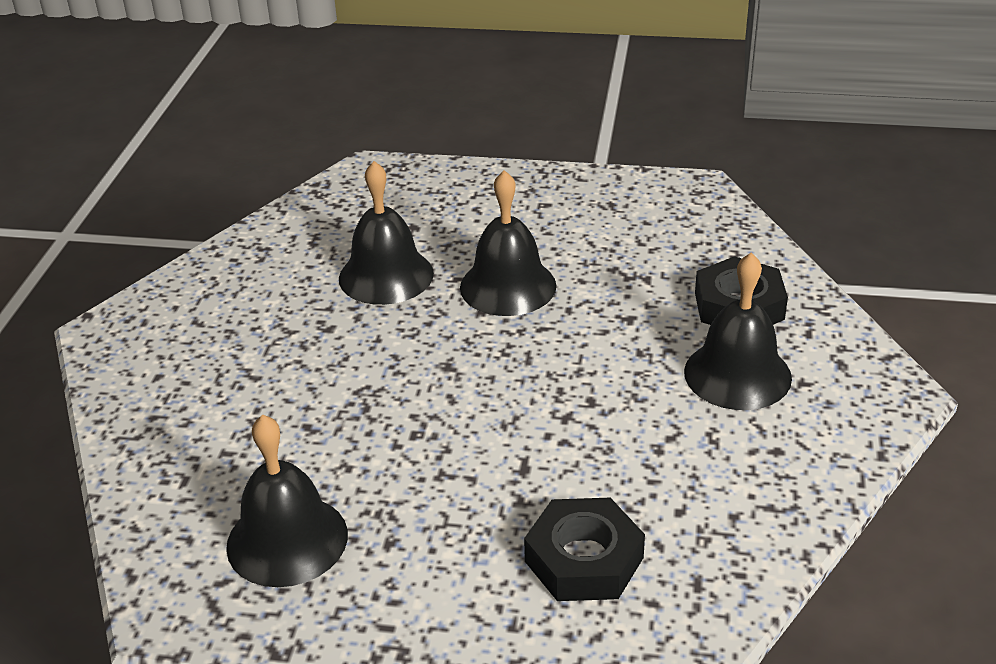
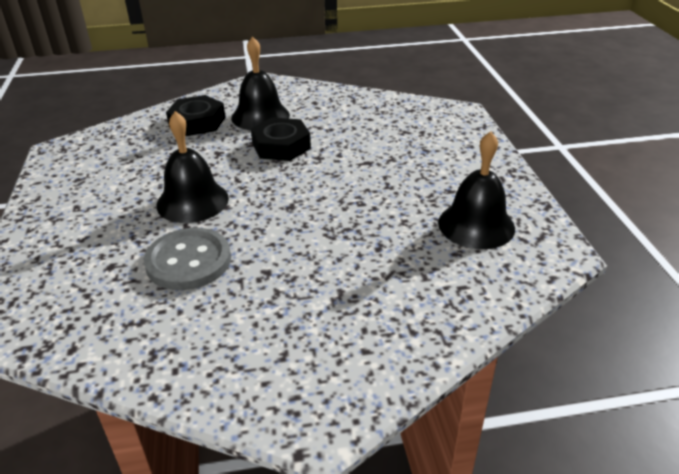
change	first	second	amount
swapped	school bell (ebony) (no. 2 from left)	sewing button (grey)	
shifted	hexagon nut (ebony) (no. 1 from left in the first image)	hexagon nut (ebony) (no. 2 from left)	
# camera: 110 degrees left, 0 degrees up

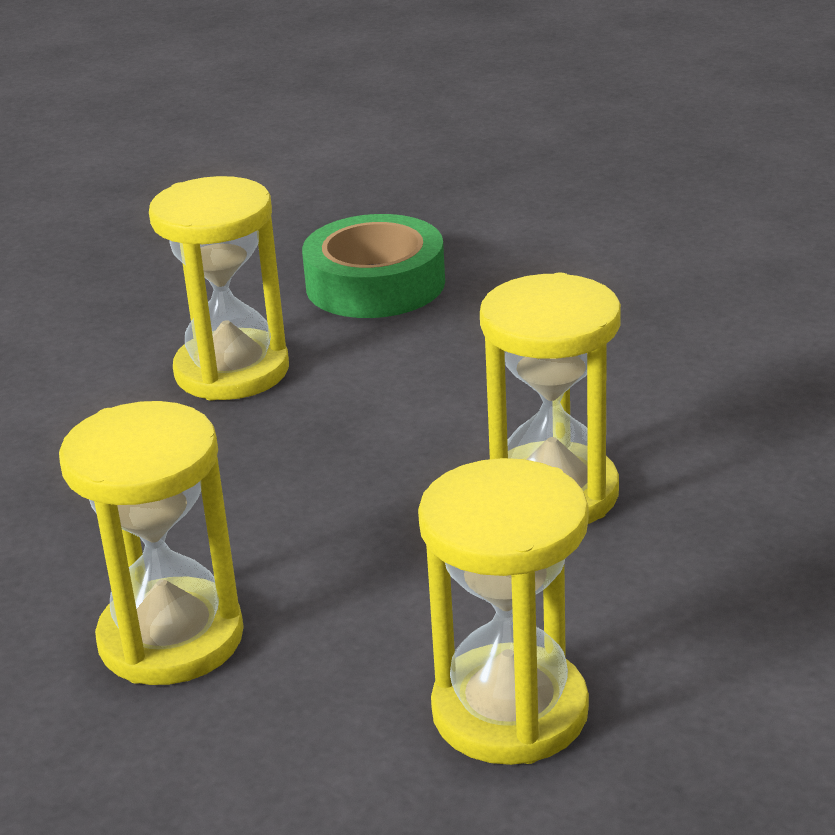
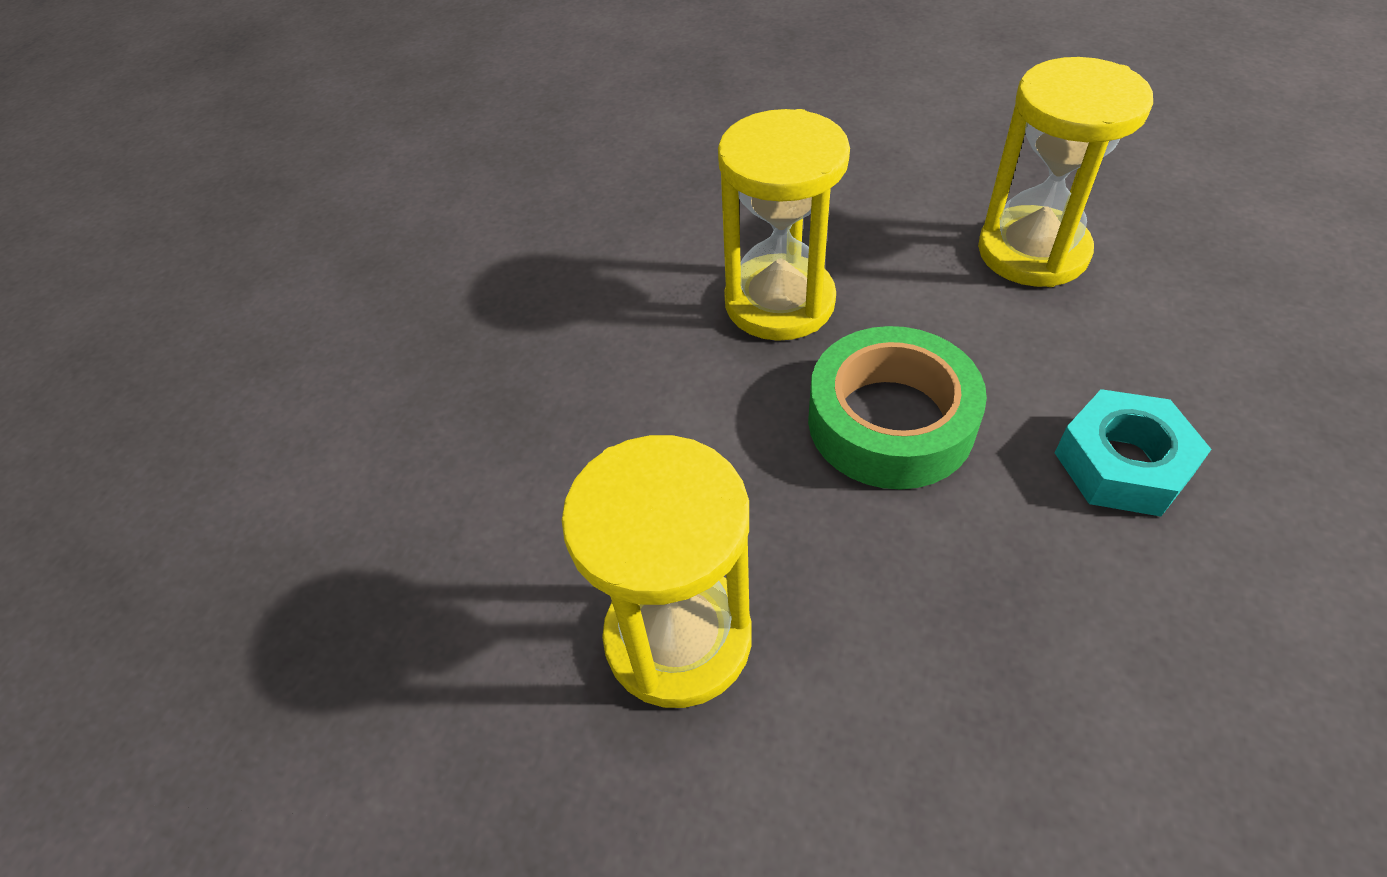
change	first	second	amount
shifted	sticky tape (green)		
swapped	sand timer (bright yellow) (no. 1 from left)	hexagon nut (turquoise)	
# camera: 110 degrees left, 20 degrees up

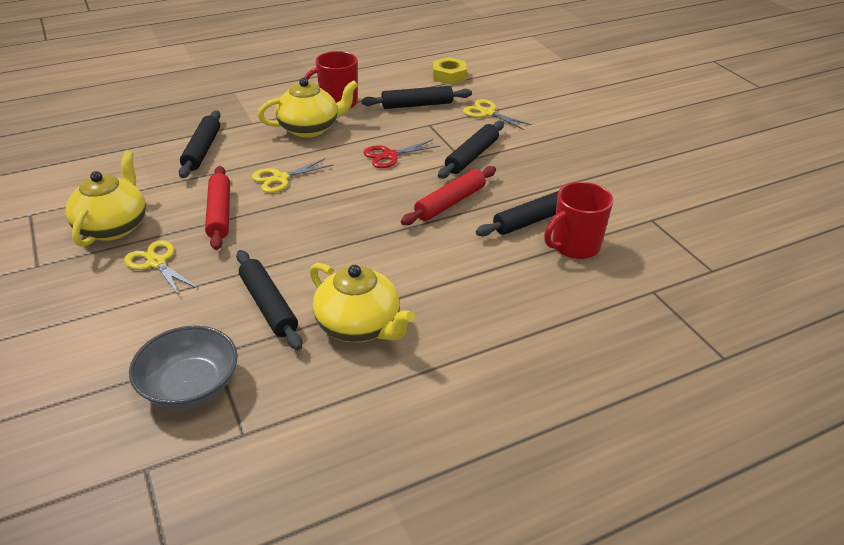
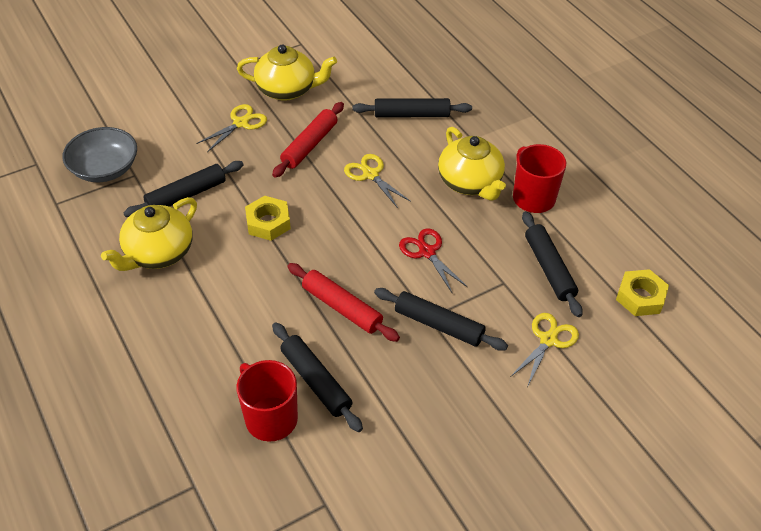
change	first	second	amount
new		hexagon nut (bright yellow) (no. 1 from left)	
rotated	rolling pin (scarlet) (no. 1 from left)		45 degrees counterclockwise
# camera: 85 degrees right, 10 degrees up

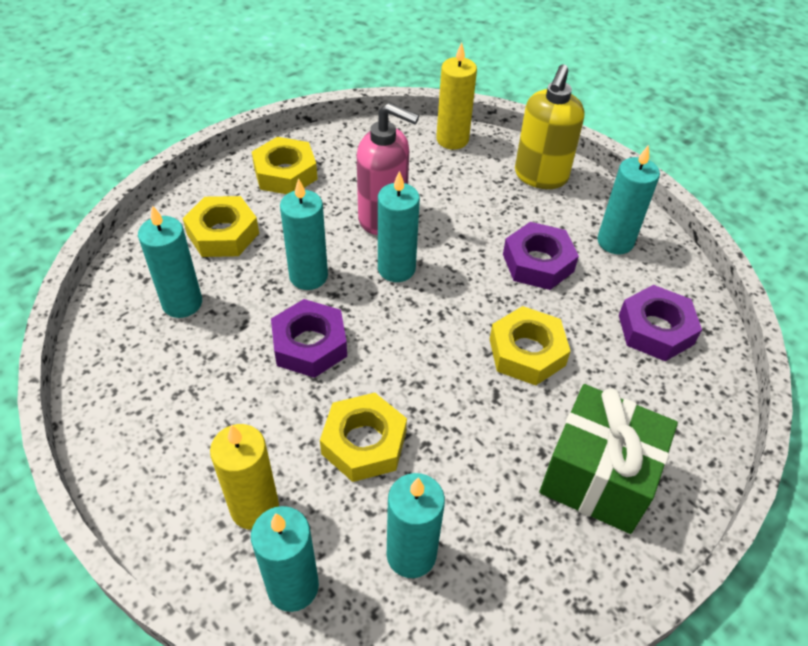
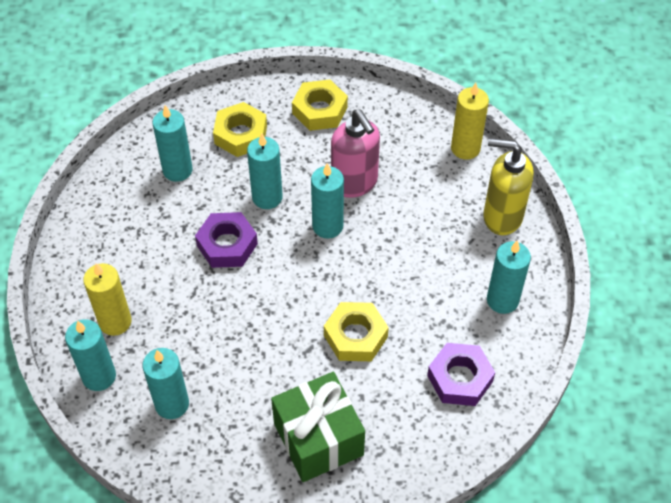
change	first	second	amount
rotated	soap pump (bright yellow)		45 degrees clockwise
gone	hexagon nut (bright yellow) (no. 3 from left)		
gone	hexagon nut (royal purple) (no. 2 from left)		
# camera: 40 degrees right, 5 degrees up

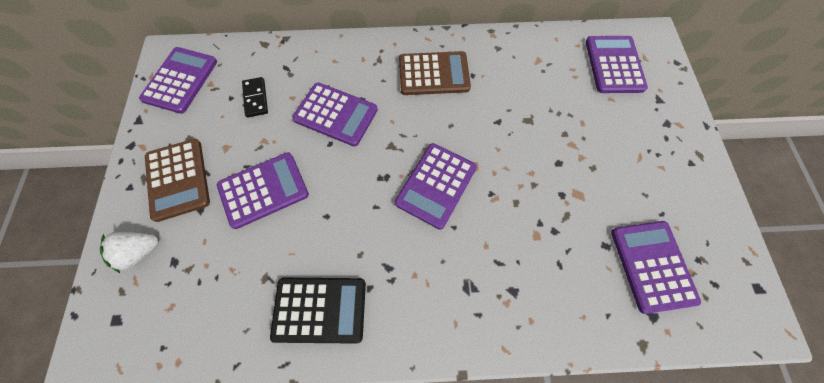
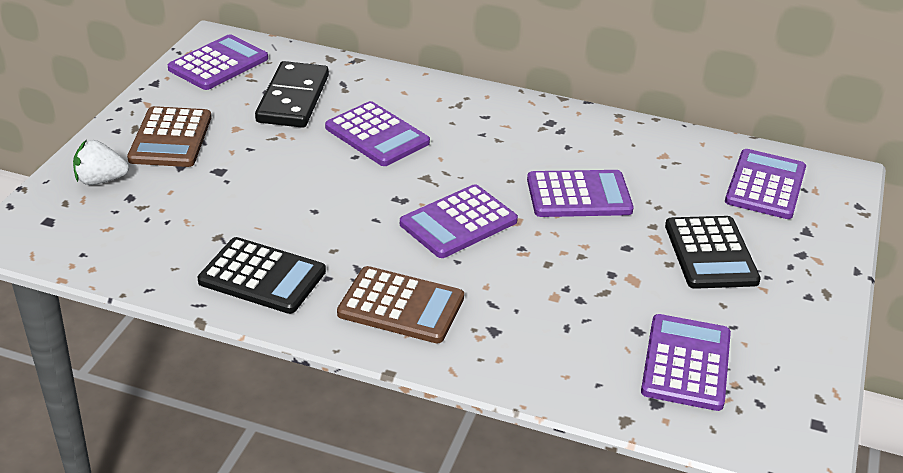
change	first	second	amount
scaled	domino (ebony)		x1.90
shifted	pocket calculator (brown) (no. 2 from left)		
shifted	pocket calculator (royal purple) (no. 2 from left in the first image)	pocket calculator (royal purple) (no. 4 from left)	
new		pocket calculator (ebony) (no. 2 from left)	
# camera: 20 degrees right, 30 degrees down

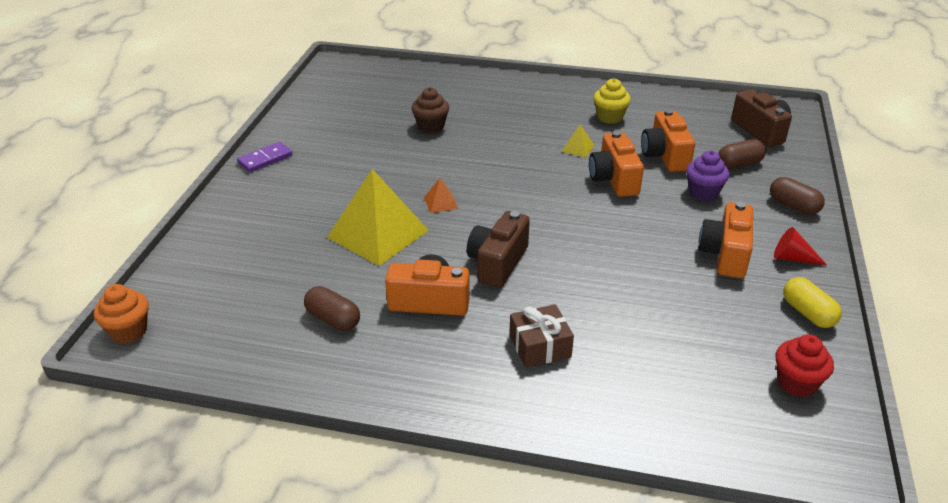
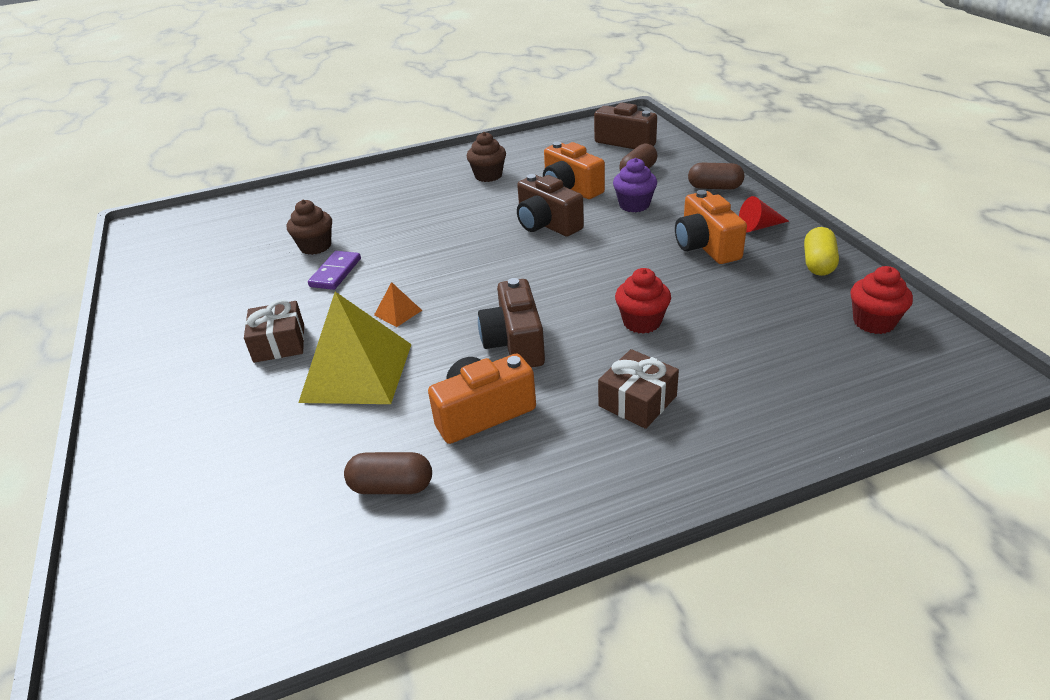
change	first	second	amount
new		gift (brown) (no. 1 from left)	
shifted	domino (royal purple)		
repainted	muffin (bright yellow)	muffin (brown) (no. 2 from left)	
repainted	photo camera (bright orange) (no. 2 from left)	photo camera (brown) (no. 2 from left)	
new		muffin (scarlet) (no. 1 from left)	
rotated	capsule (bright yellow)		75 degrees clockwise
gone	muffin (bright orange)		
gone	pyramid shape (bright yellow) (no. 2 from left)		
# camera: 30 degrees left, 0 degrees up

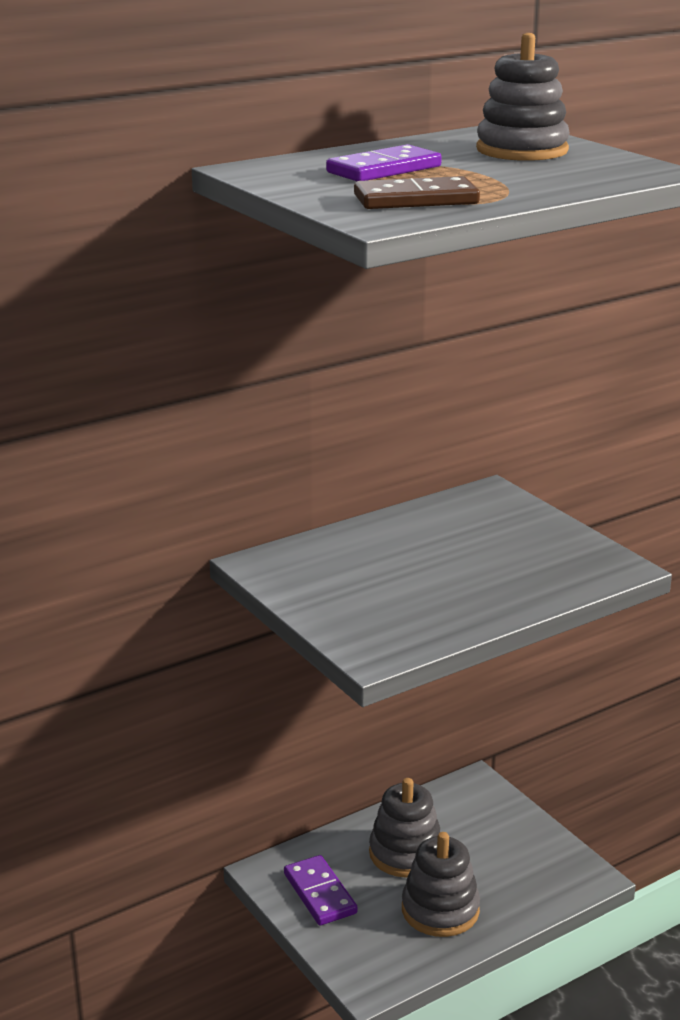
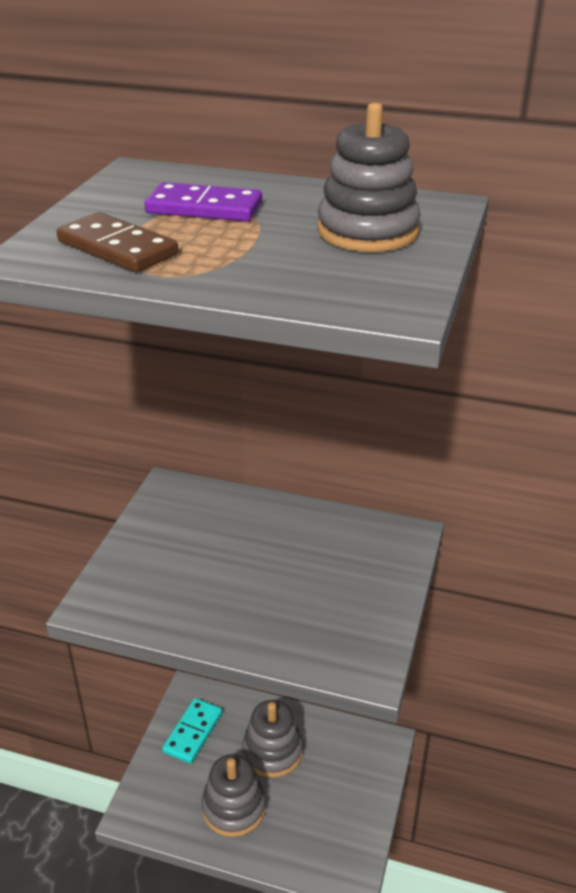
change	first	second	amount
repainted	domino (royal purple) (no. 1 from left)	domino (turquoise)	
# camera: 50 degrees right, 10 degrees up

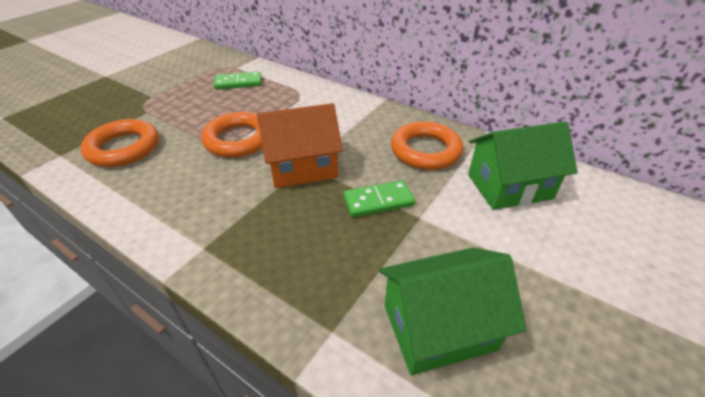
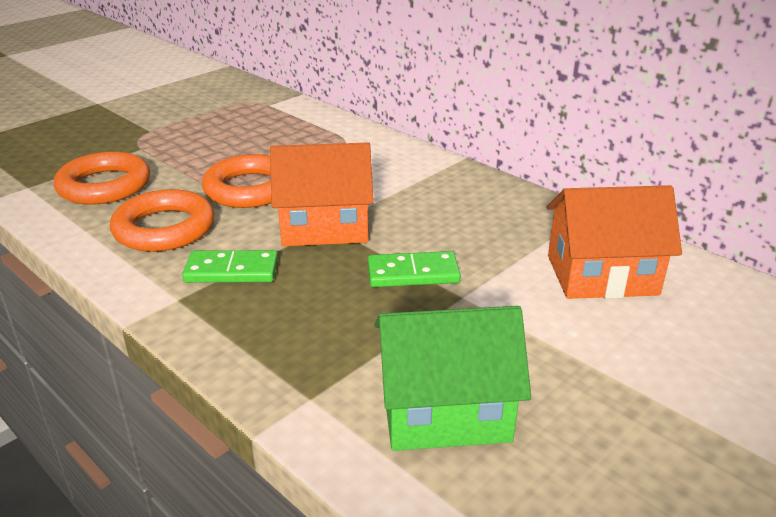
change	first	second	amount
shifted	ring (bright orange) (no. 3 from left in the first image)	ring (bright orange) (no. 2 from left)	
shifted	domino (green) (no. 1 from left)		
repainted	cottage (green) (no. 2 from left)	cottage (bright orange) (no. 2 from left)	
# camera: 10 degrees right, 10 degrees down

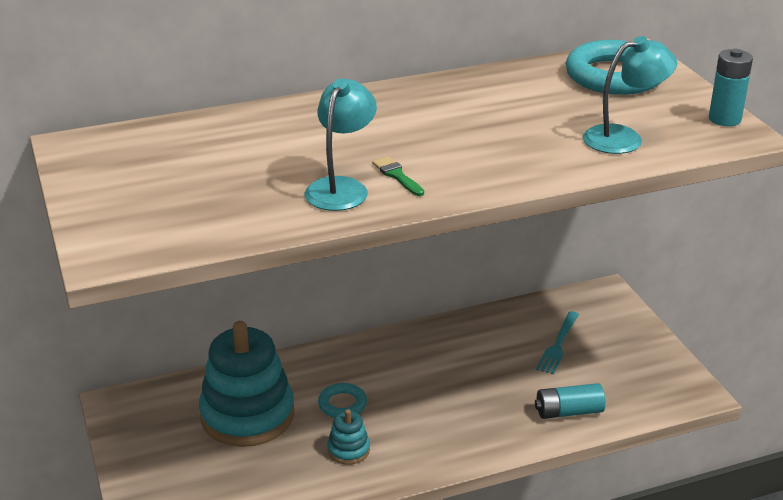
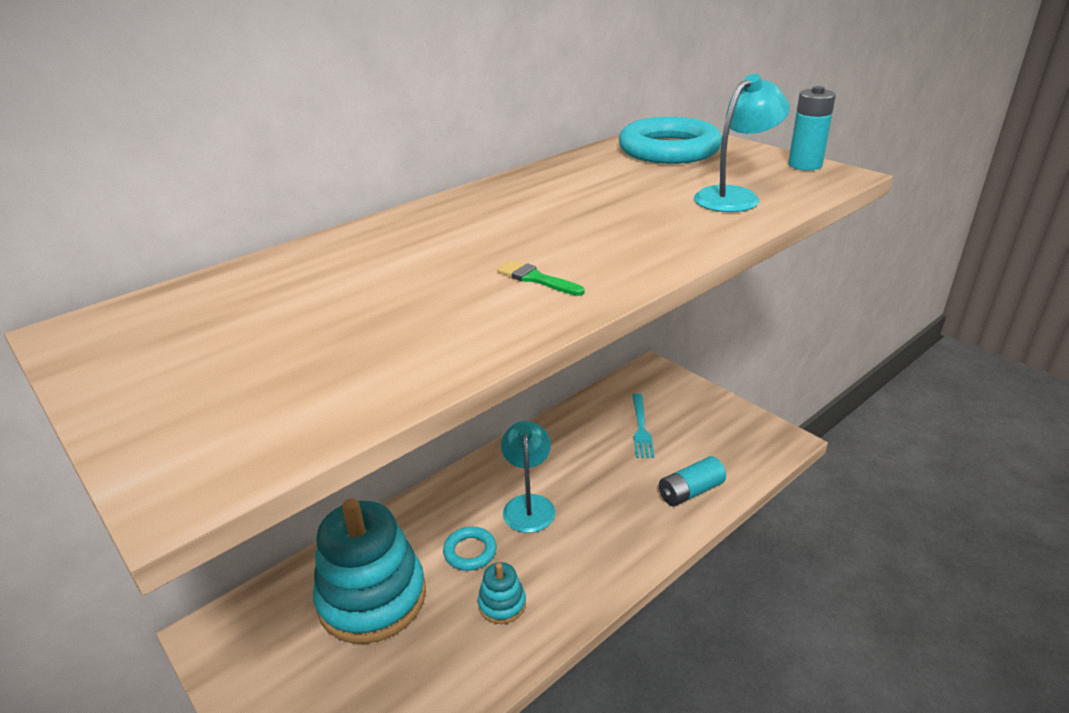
change	first	second	amount
shifted	desk lamp (turquoise) (no. 1 from left)		
# camera: 20 degrees left, 0 degrees up

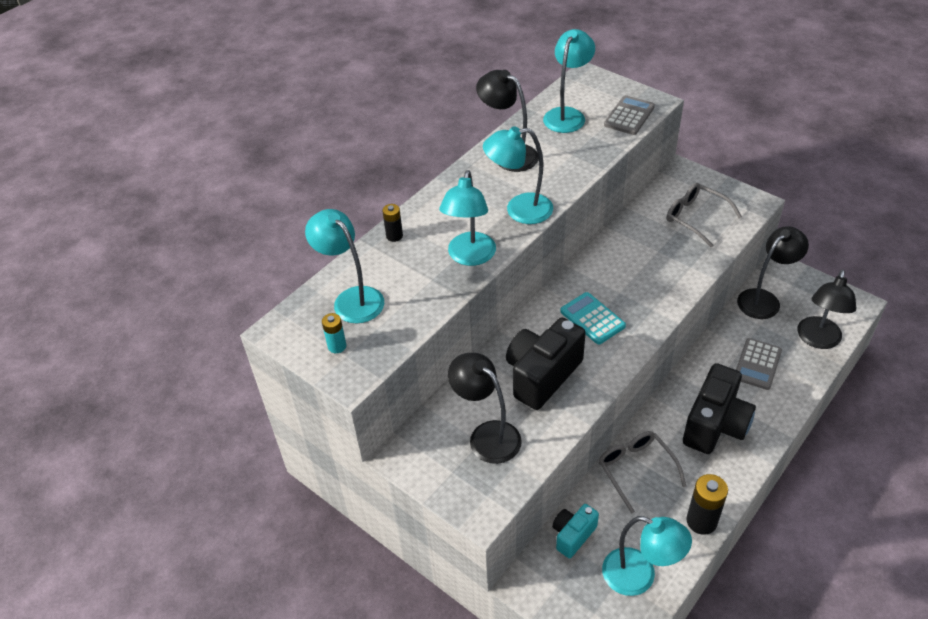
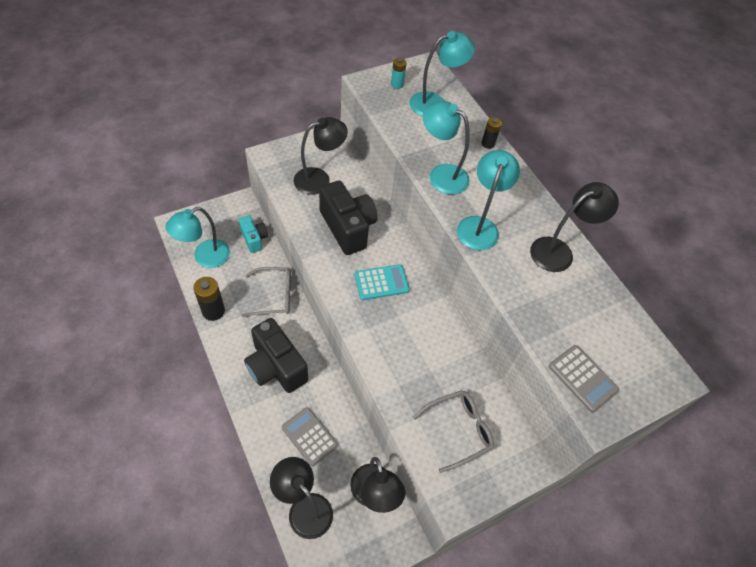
change	first	second	amount
gone	desk lamp (turquoise) (no. 4 from left)		
# camera: 105 degrees right, 10 degrees up

